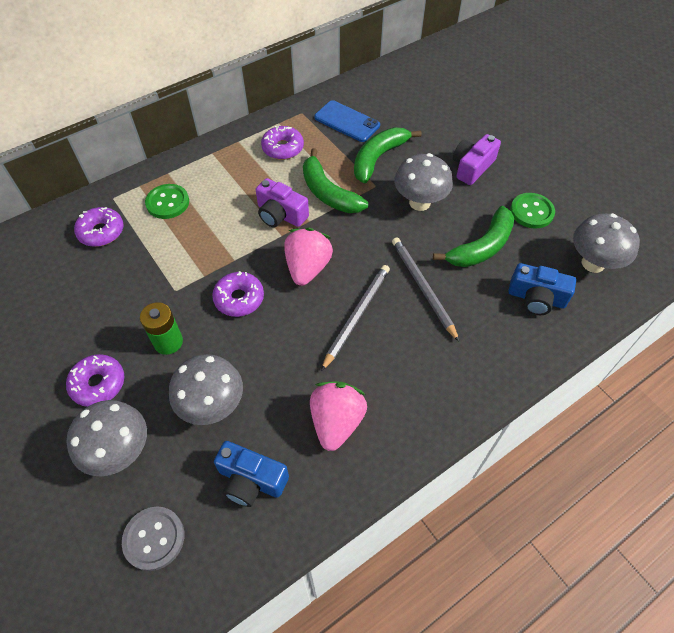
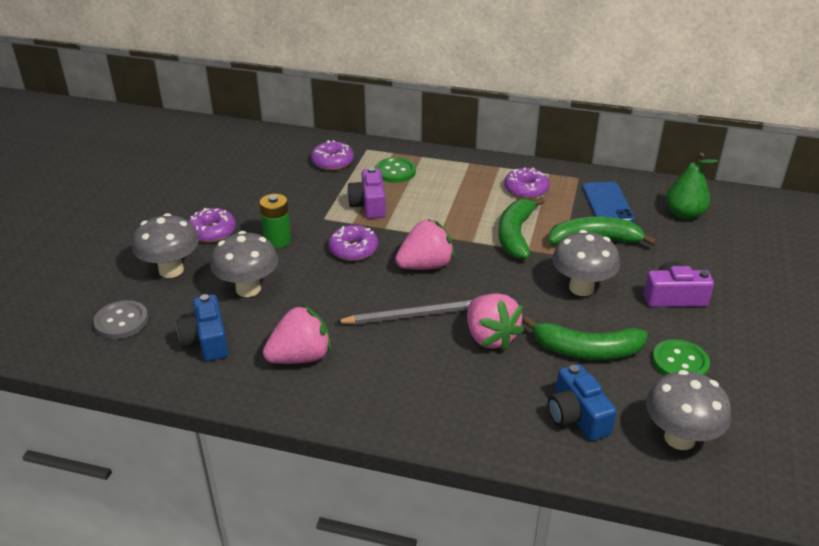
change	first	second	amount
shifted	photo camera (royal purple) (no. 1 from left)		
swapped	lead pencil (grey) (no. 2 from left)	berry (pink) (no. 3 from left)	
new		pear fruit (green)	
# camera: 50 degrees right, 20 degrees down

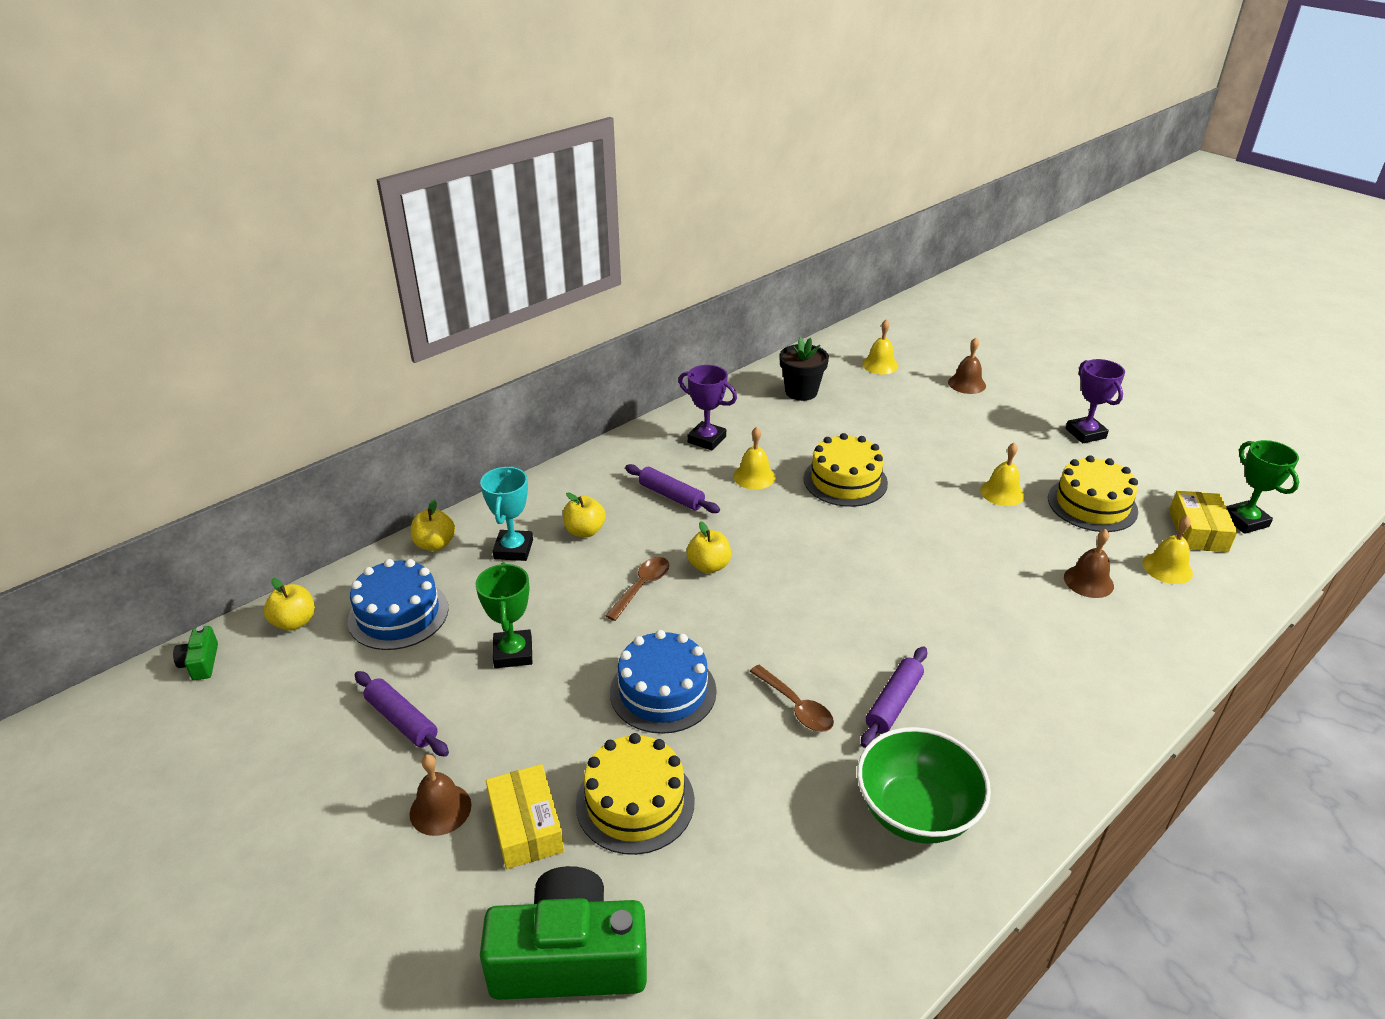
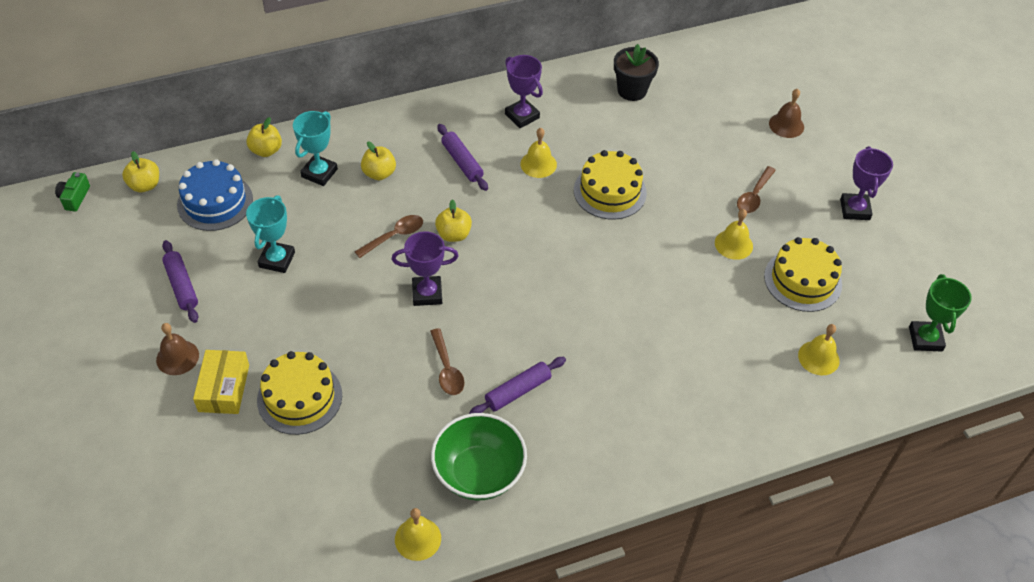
change	first	second	amount
repainted	prize cup (green) (no. 1 from left)	prize cup (turquoise) (no. 1 from left)	
new		prize cup (royal purple) (no. 1 from left)	
shifted	school bell (bright yellow) (no. 2 from left in the first image)	school bell (bright yellow) (no. 1 from left)	
new		teaspoon (brown) (no. 3 from left)	
gone	photo camera (green) (no. 2 from left)		
gone	cake (royal blue) (no. 2 from left)		
gone	school bell (brown) (no. 3 from left)		
gone	parcel (bright yellow) (no. 2 from left)		
# camera: 20 degrees right, 15 degrees up

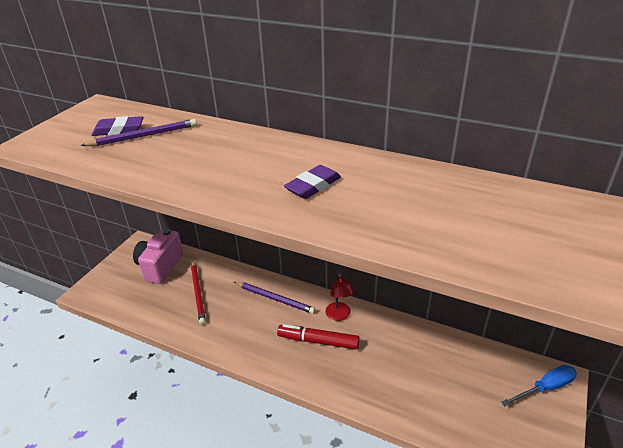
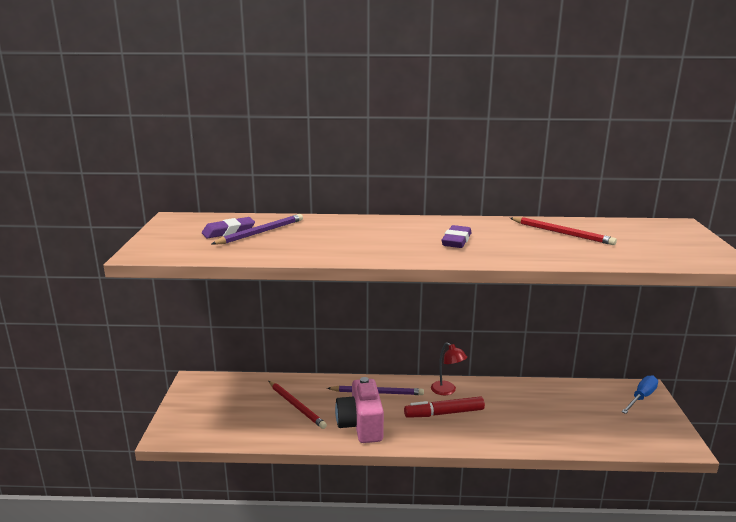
change	first	second	amount
shifted	photo camera (pink)		
new		lead pencil (scarlet) (no. 2 from left)	
# camera: 25 degrees left, 15 degrees down

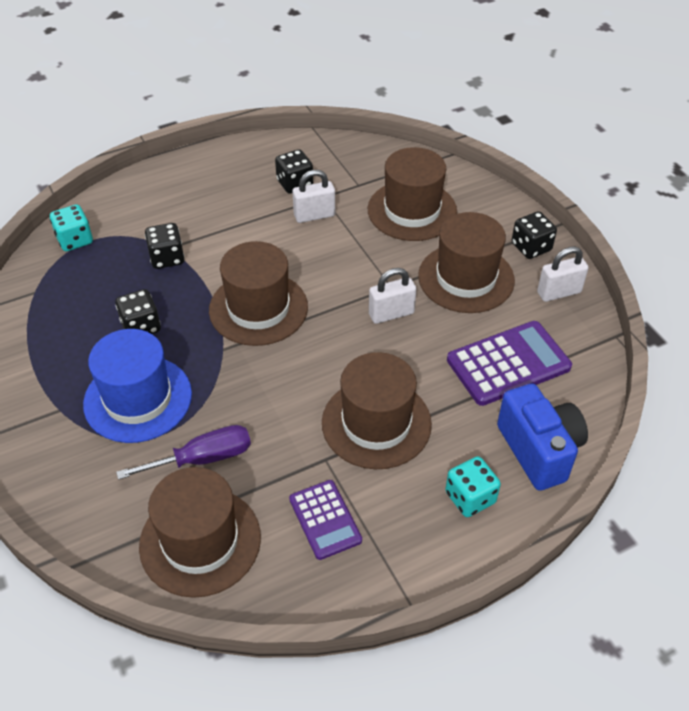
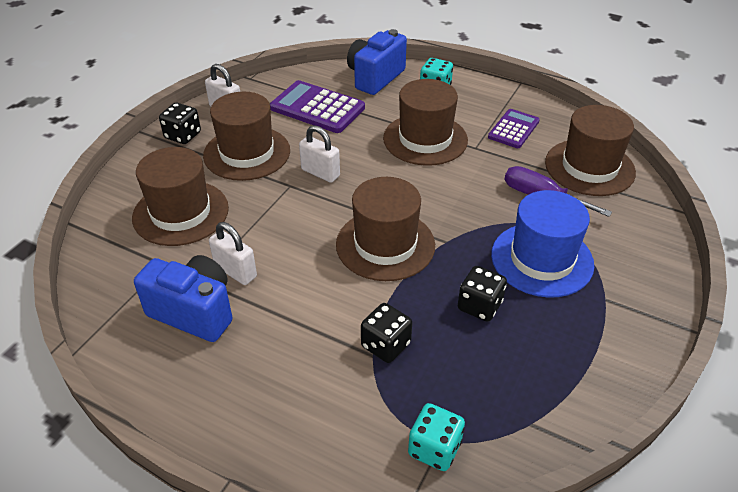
change	first	second	amount
swapped	dice (ebony) (no. 3 from left)	photo camera (royal blue) (no. 1 from left)	
# camera: 125 degrees left, 5 degrees down

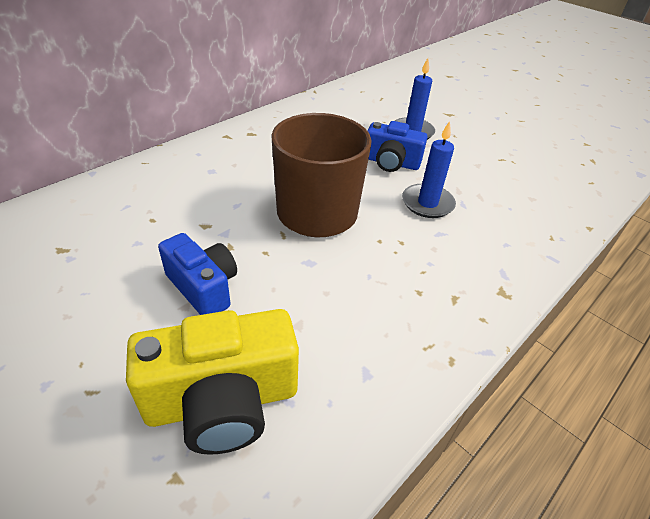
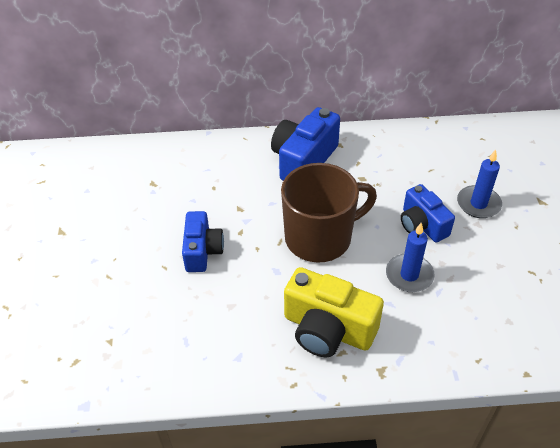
change	first	second	amount
new		photo camera (royal blue) (no. 2 from left)	
shifted	photo camera (bright yellow)		
# camera: 45 degrees right, 5 degrees up

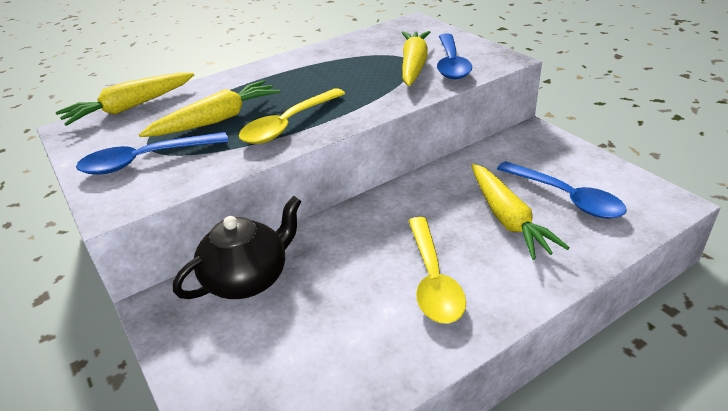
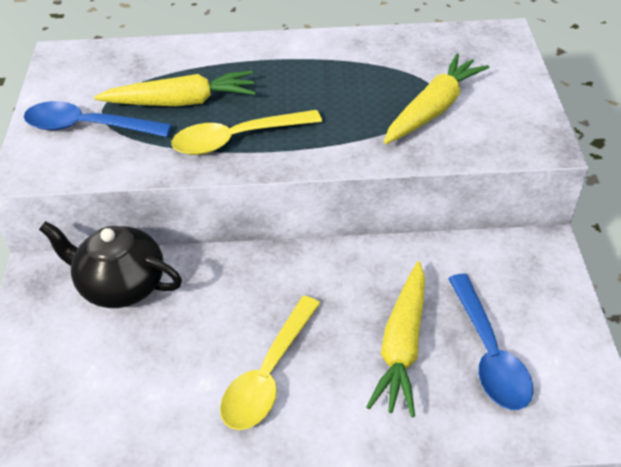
change	first	second	amount
rotated	china teapot (ebony)		150 degrees counterclockwise
gone	root vegetable (bright yellow) (no. 1 from left)		
gone	teaspoon (royal blue) (no. 2 from left)		
# camera: 30 degrees right, 10 degrees up

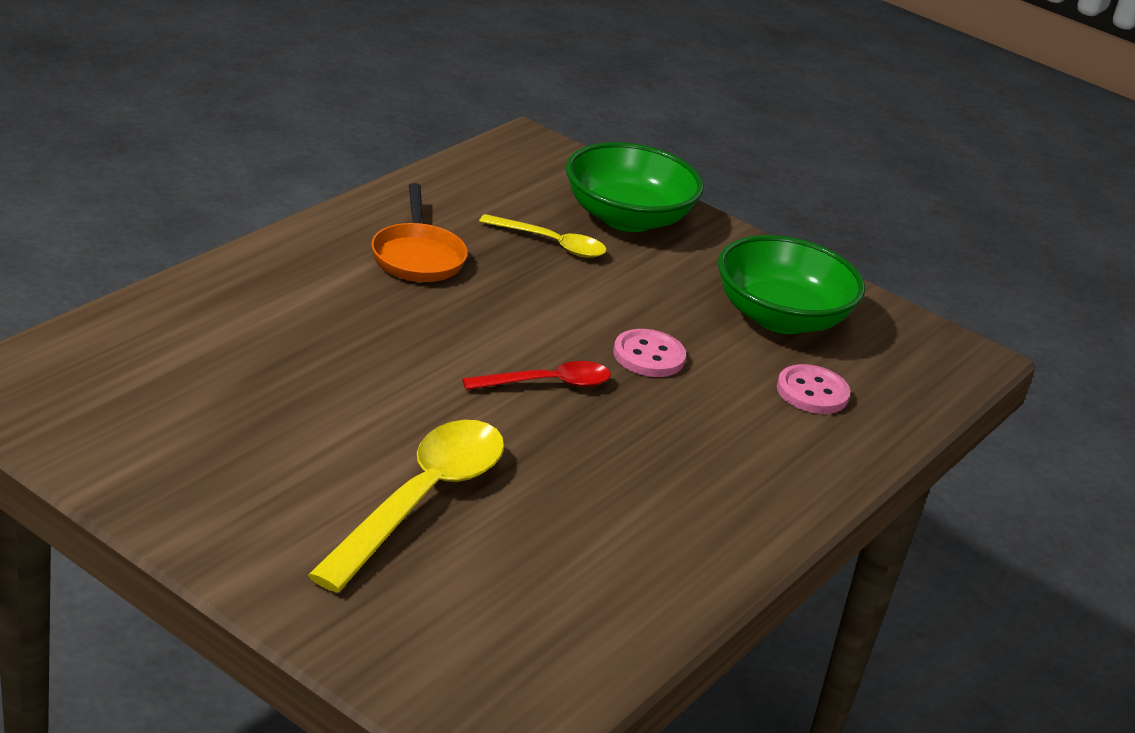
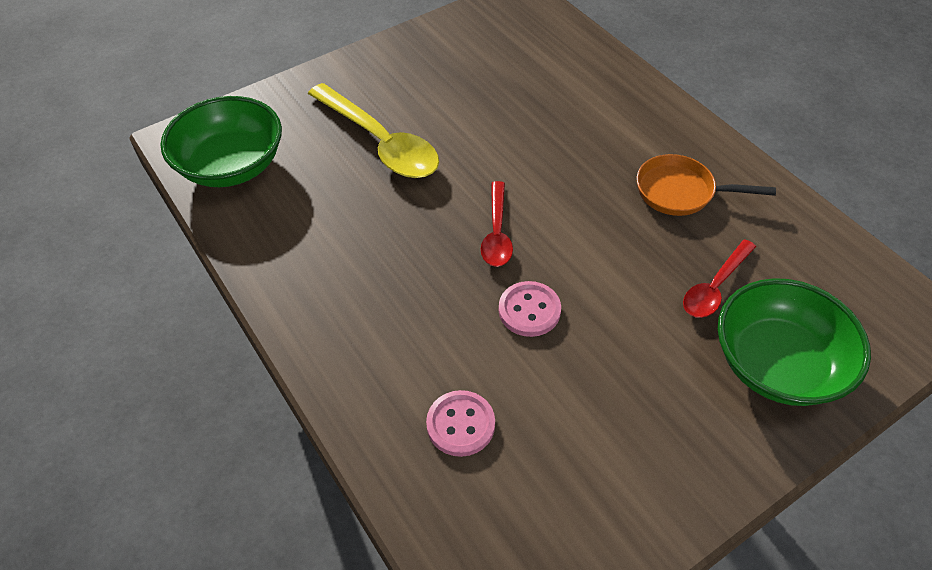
change	first	second	amount
shifted	bowl (green) (no. 2 from left in the first image)	bowl (green) (no. 1 from left)	
repainted	teaspoon (bright yellow) (no. 2 from left)	teaspoon (scarlet) (no. 2 from left)	
# camera: 115 degrees right, 20 degrees up

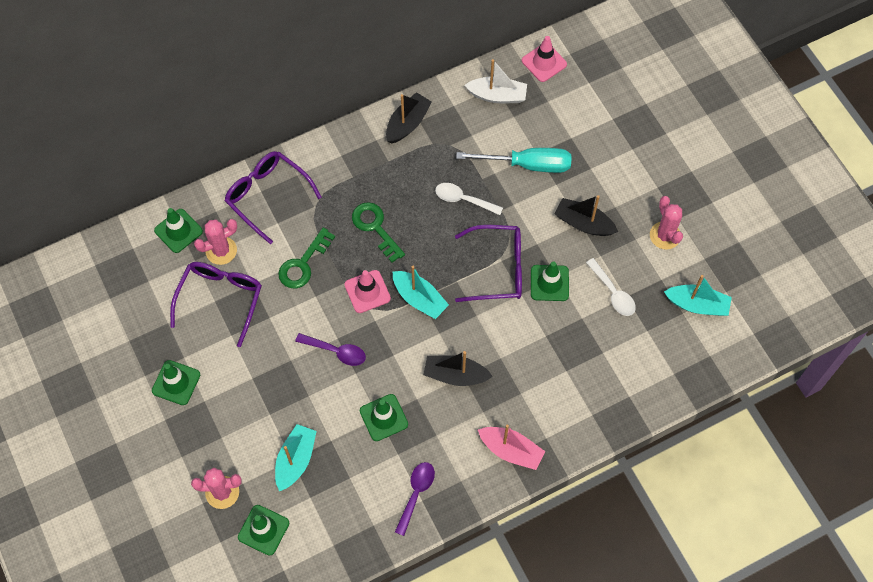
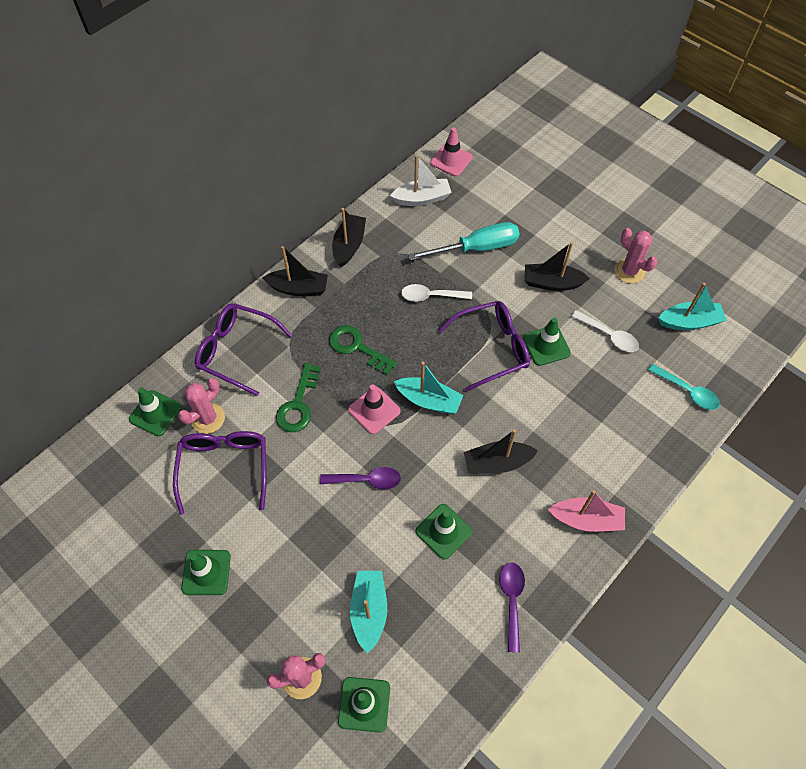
change	first	second	amount
new		sailboat (ebony) (no. 1 from left)	
new		teaspoon (turquoise)	
# camera: 20 degrees left, 5 degrees down

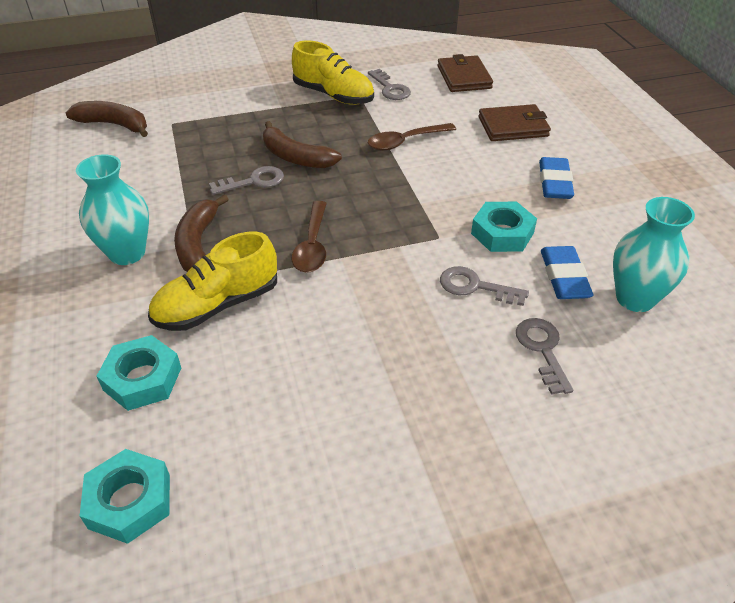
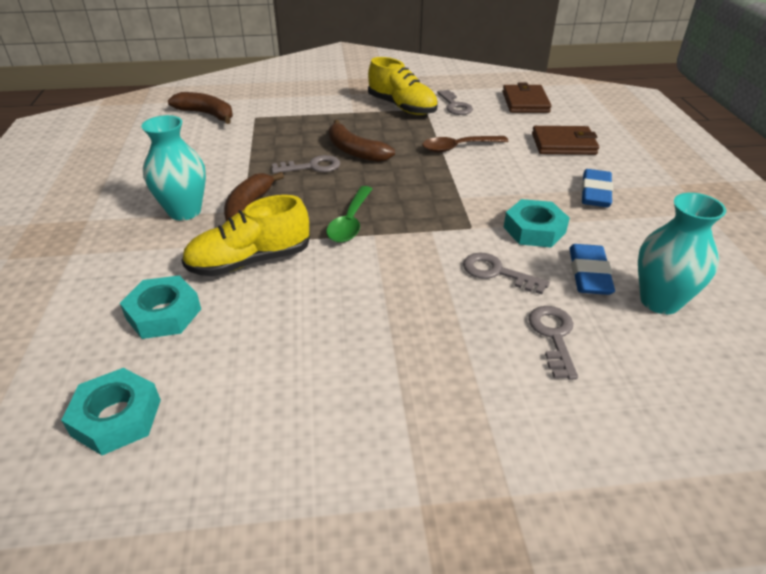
change	first	second	amount
repainted	teaspoon (brown) (no. 1 from left)	teaspoon (green)	
# camera: 10 degrees right, 5 degrees down

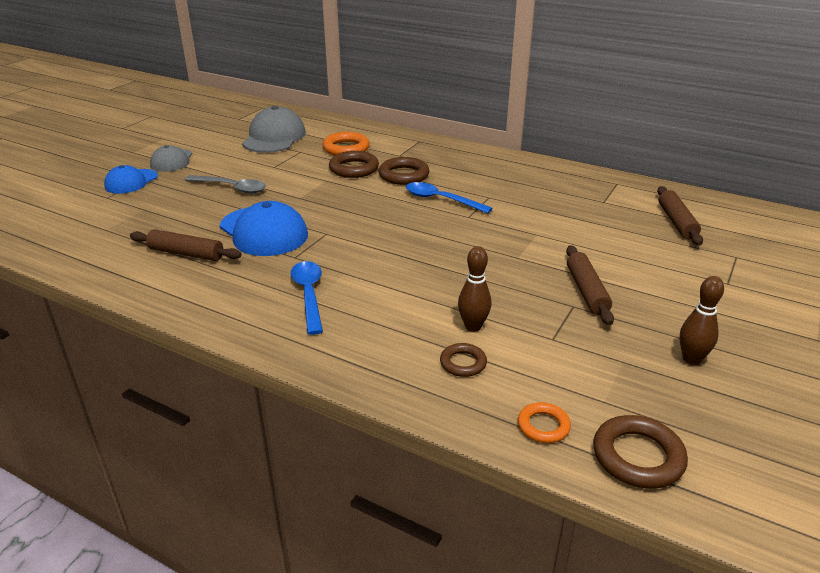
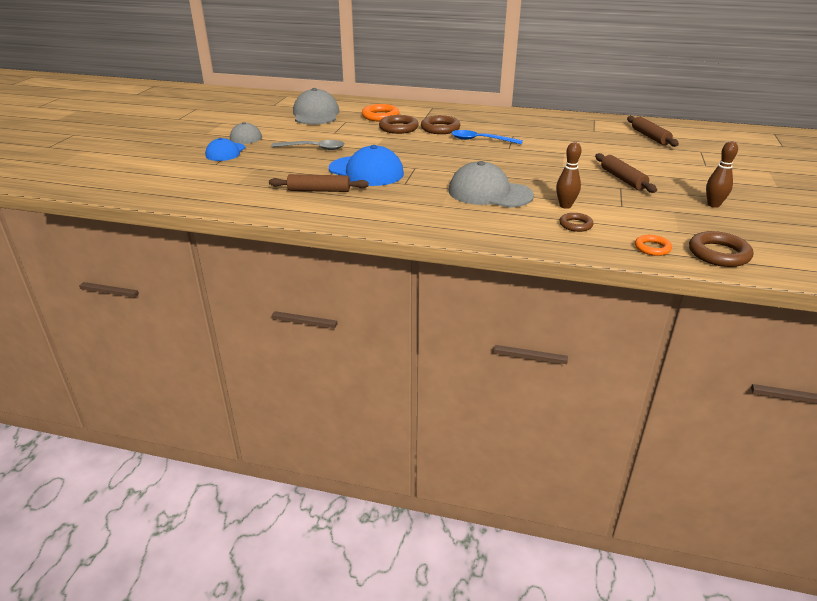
change	first	second	amount
new		cap (grey) (no. 3 from left)	
gone	teaspoon (royal blue) (no. 1 from left)		
# camera: 15 degrees left, 0 degrees up

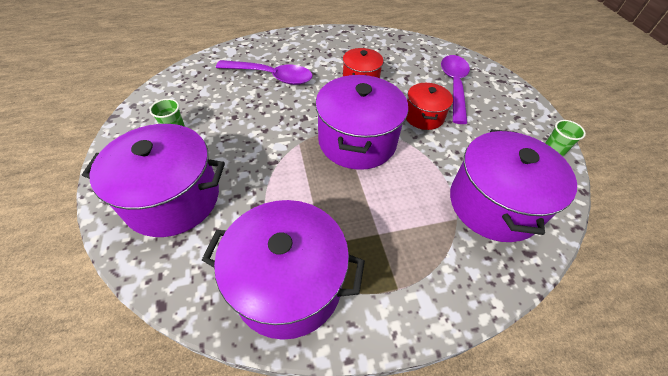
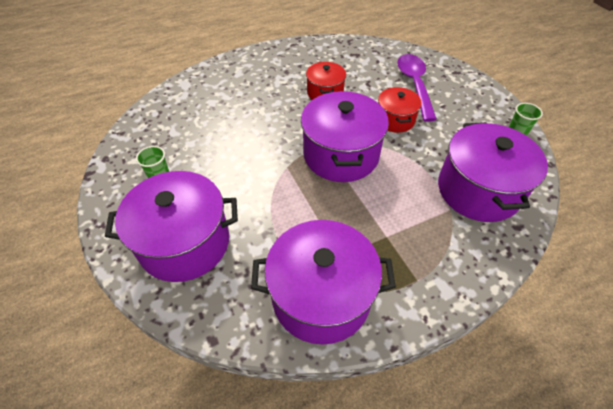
change	first	second	amount
gone	teaspoon (royal purple) (no. 1 from left)		
# camera: 10 degrees left, 0 degrees up

